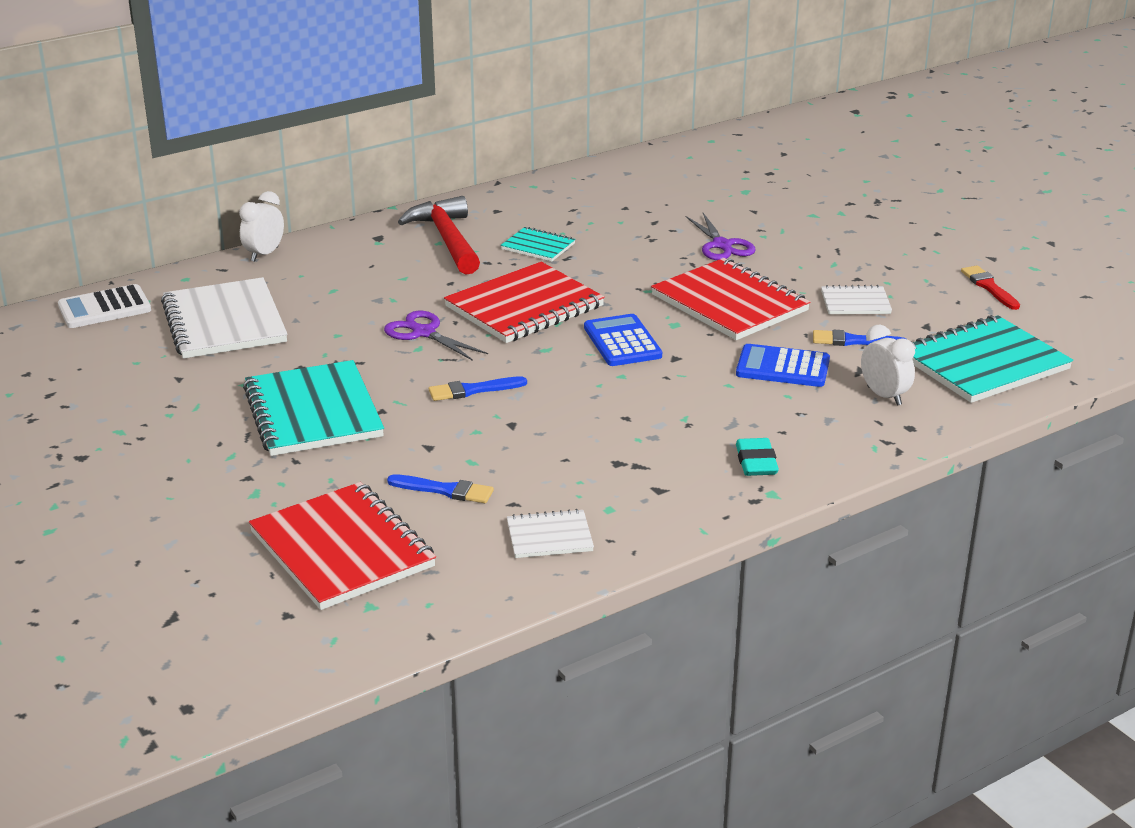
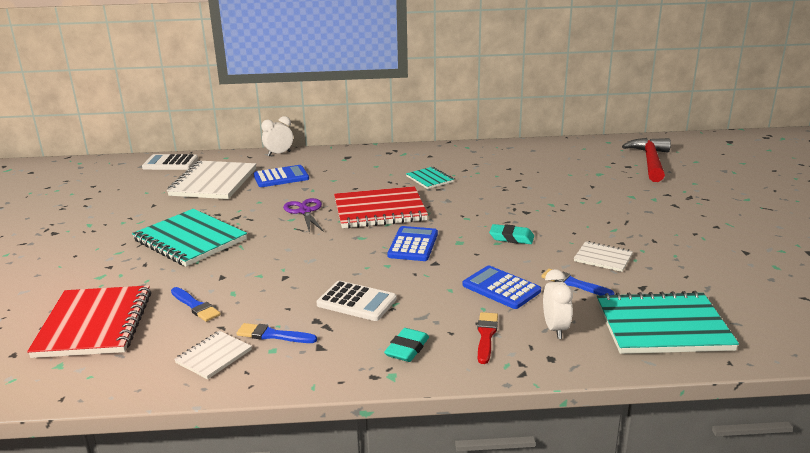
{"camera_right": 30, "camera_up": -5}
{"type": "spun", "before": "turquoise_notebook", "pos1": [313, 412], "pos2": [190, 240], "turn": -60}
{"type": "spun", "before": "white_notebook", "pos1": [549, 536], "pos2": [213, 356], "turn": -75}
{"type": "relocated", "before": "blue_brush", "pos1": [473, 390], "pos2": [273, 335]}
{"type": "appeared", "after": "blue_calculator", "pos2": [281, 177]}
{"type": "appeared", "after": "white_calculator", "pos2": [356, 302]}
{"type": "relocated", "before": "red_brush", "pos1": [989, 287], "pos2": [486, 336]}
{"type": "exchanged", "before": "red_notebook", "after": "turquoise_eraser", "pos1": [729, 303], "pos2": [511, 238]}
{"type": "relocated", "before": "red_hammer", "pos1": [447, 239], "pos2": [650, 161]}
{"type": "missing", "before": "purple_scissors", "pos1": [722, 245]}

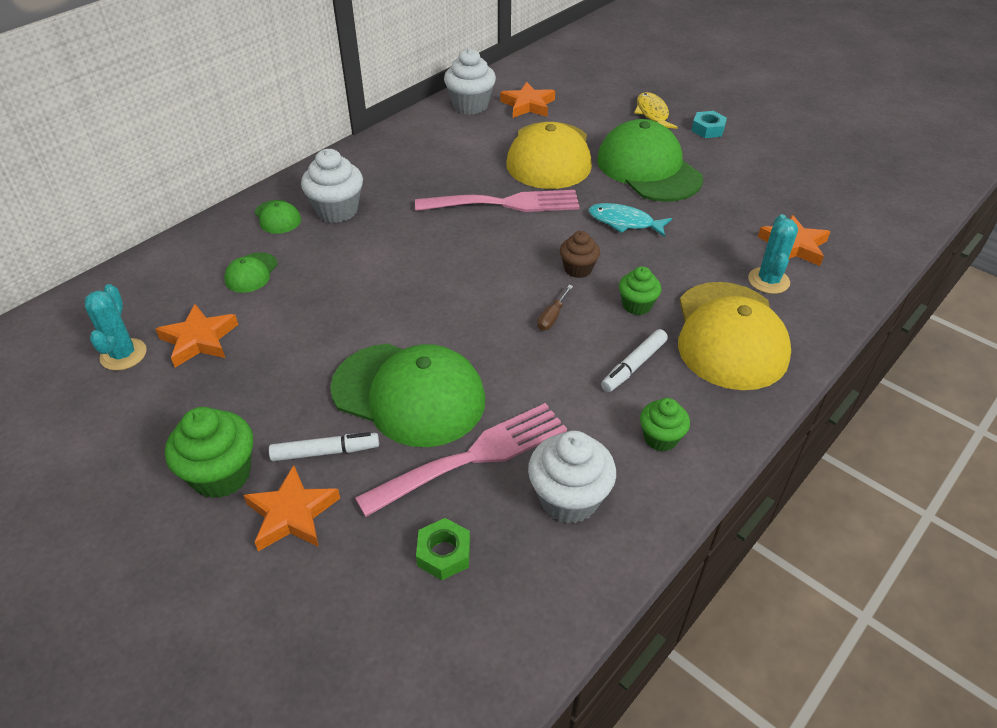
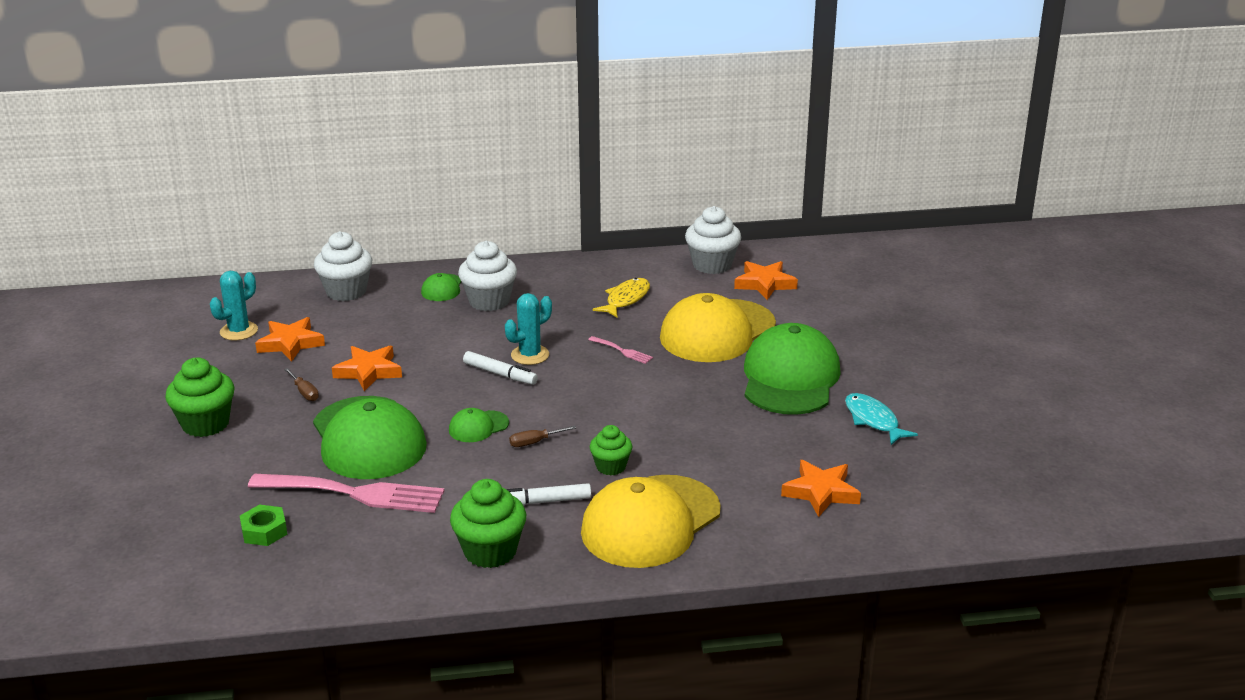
{"camera_right": 40, "camera_up": -15}
{"type": "appeared", "after": "brown_screwdriver", "pos2": [304, 392]}
{"type": "relocated", "before": "white_cupcake", "pos1": [568, 499], "pos2": [346, 291]}
{"type": "relocated", "before": "orange_star", "pos1": [292, 514], "pos2": [369, 371]}
{"type": "relocated", "before": "green_cap", "pos1": [251, 273], "pos2": [478, 427]}
{"type": "size", "before": "green_cupcake", "pos1": [660, 438], "pos2": [490, 551], "scale": 1.63}
{"type": "relocated", "before": "white_marker", "pos1": [325, 452], "pos2": [500, 374]}
{"type": "relocated", "before": "turquoise_cactus", "pos1": [768, 281], "pos2": [530, 355]}
{"type": "size", "before": "pink_fork", "pos1": [505, 203], "pos2": [622, 351], "scale": 0.43}
{"type": "relocated", "before": "yellow_fish", "pos1": [652, 113], "pos2": [626, 299]}
{"type": "relocated", "before": "turquoise_fish", "pos1": [624, 222], "pos2": [873, 420]}
{"type": "missing", "before": "brown_cupcake", "pos1": [578, 269]}
{"type": "missing", "before": "turquoise_nut", "pos1": [708, 129]}

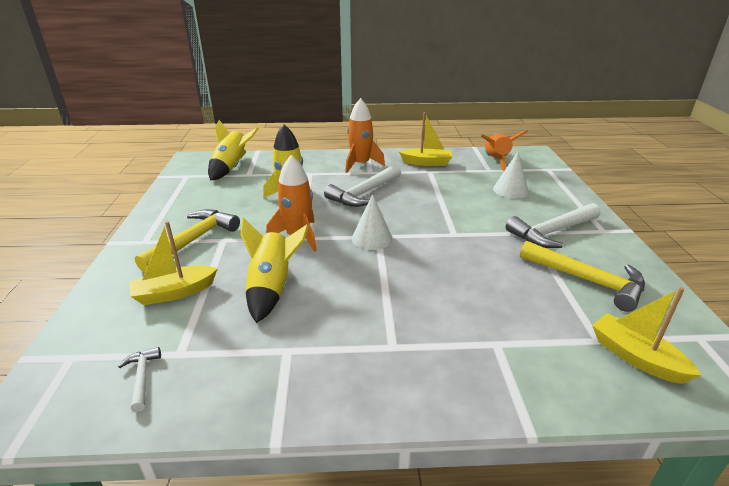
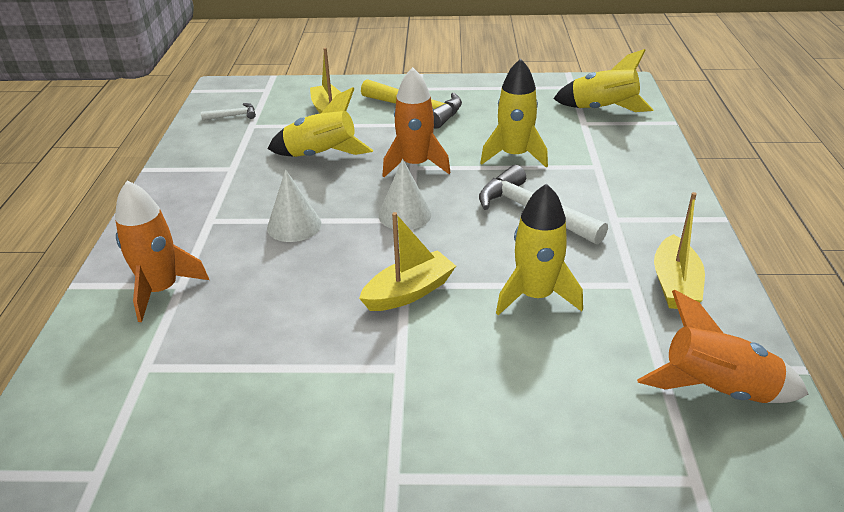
{"camera_right": 95, "camera_up": 5}
{"type": "relocated", "before": "orange_rocket", "pos1": [360, 164], "pos2": [161, 290]}
{"type": "relocated", "before": "white_cone", "pos1": [510, 190], "pos2": [294, 225]}
{"type": "relocated", "before": "yellow_boat", "pos1": [636, 357], "pos2": [409, 292]}
{"type": "appeared", "after": "yellow_rocket", "pos2": [536, 296]}
{"type": "missing", "before": "white_hammer", "pos1": [551, 232]}
{"type": "missing", "before": "yellow_hammer", "pos1": [587, 281]}

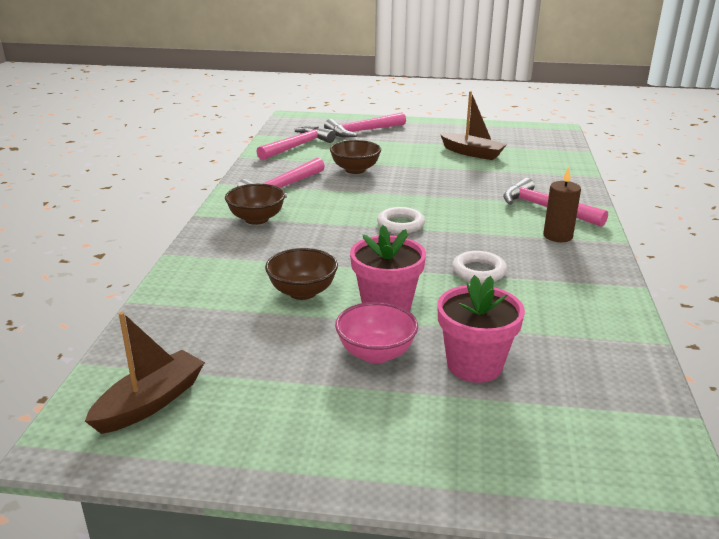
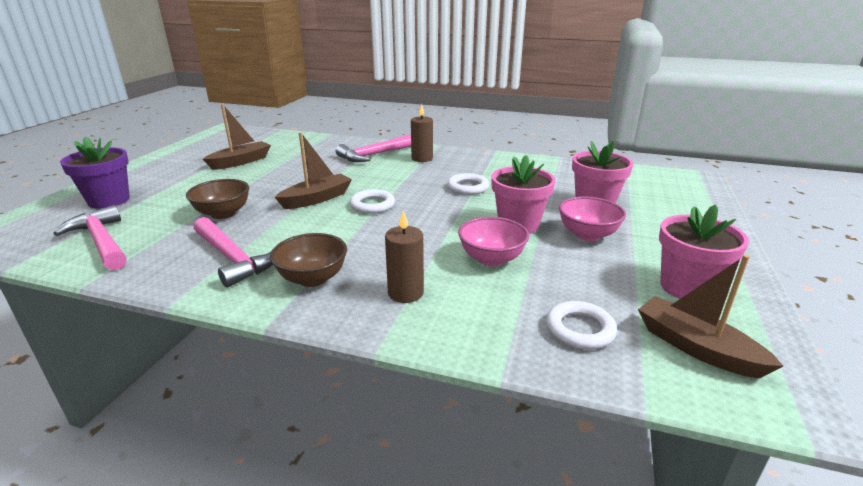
{"camera_right": -80, "camera_up": 0}
{"type": "exchanged", "before": "pink_hammer", "after": "purple_flower_pot", "pos1": [362, 131], "pos2": [109, 200]}
{"type": "appeared", "after": "brown_boat", "pos2": [316, 199]}
{"type": "appeared", "after": "brown_candle", "pos2": [405, 293]}
{"type": "colour", "before": "brown_bowl", "after": "pink_bowl", "pos1": [302, 292], "pos2": [491, 259]}
{"type": "appeared", "after": "white_ring", "pos2": [580, 329]}
{"type": "appeared", "after": "pink_flower_pot", "pos2": [686, 287]}

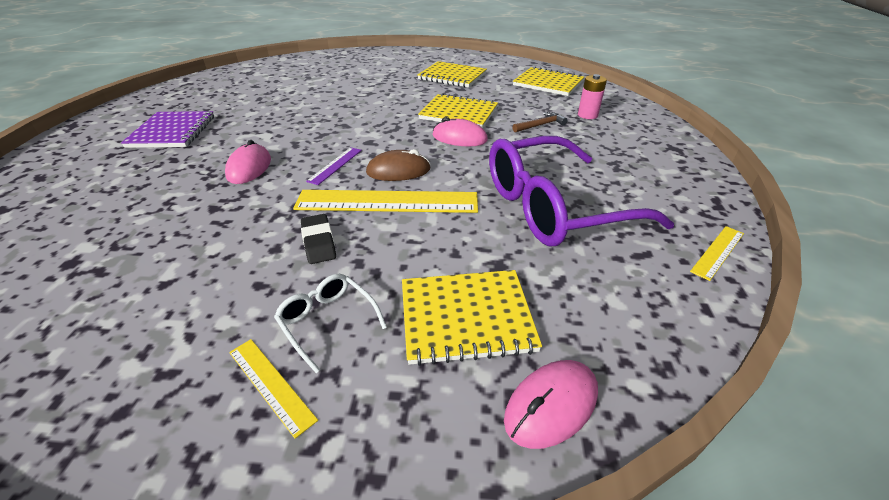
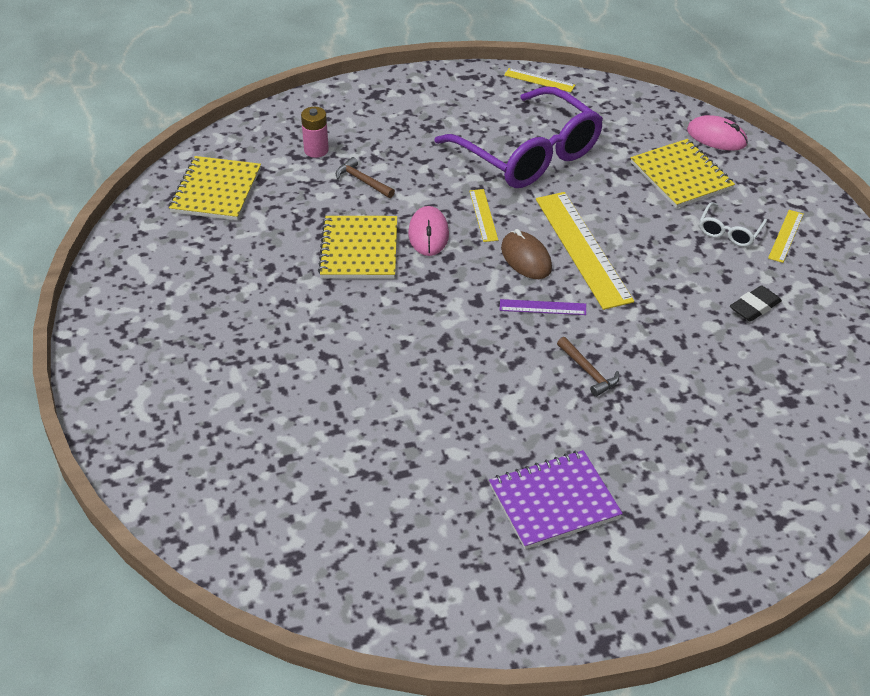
{"camera_right": -110, "camera_up": 5}
{"type": "appeared", "after": "yellow_ruler", "pos2": [483, 215]}
{"type": "exchanged", "before": "pink_mouse", "after": "brown_hammer", "pos1": [249, 168], "pos2": [588, 372]}
{"type": "relocated", "before": "black_eraser", "pos1": [319, 242], "pos2": [754, 307]}
{"type": "missing", "before": "yellow_notebook", "pos1": [452, 76]}

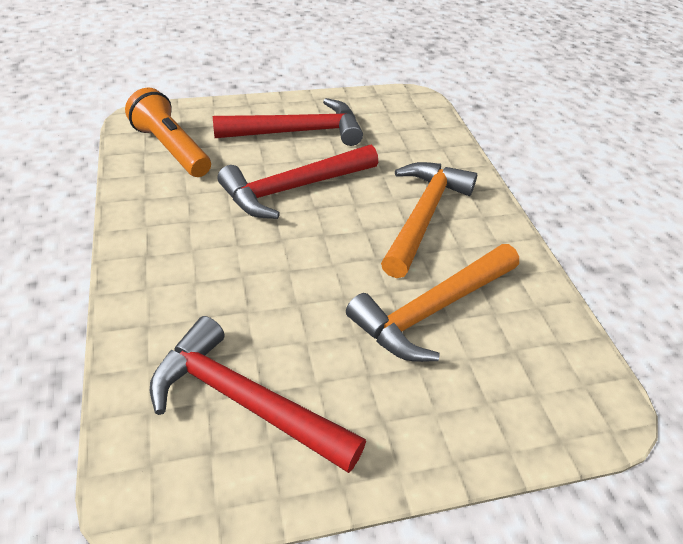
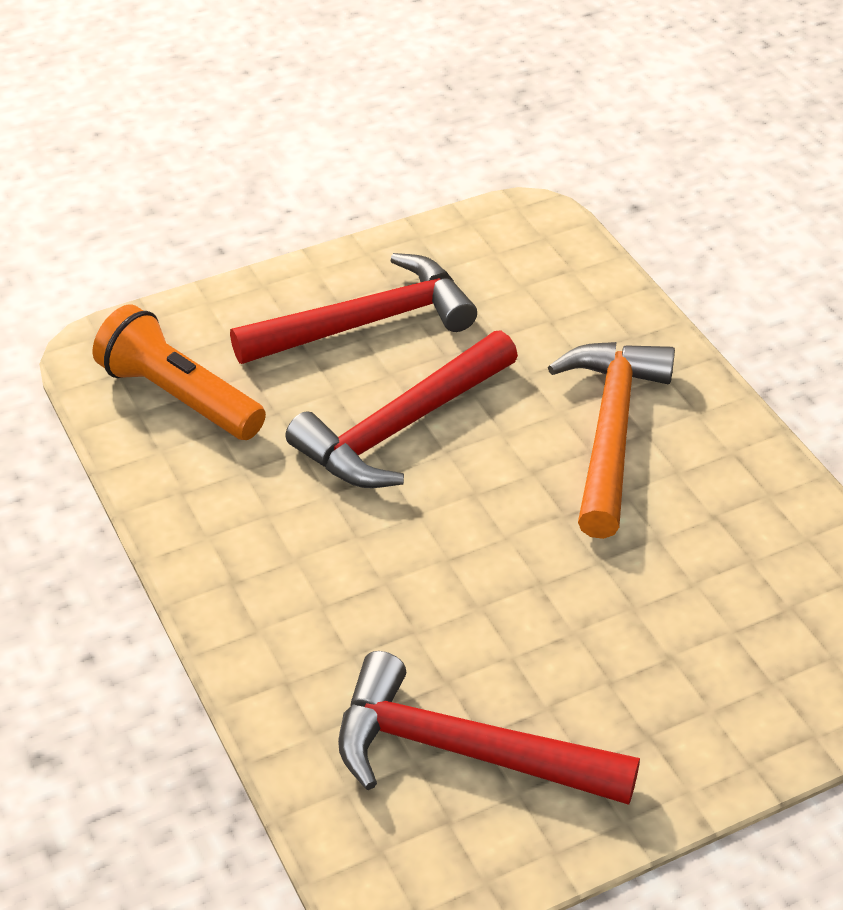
{"camera_right": -10, "camera_up": 0}
{"type": "missing", "before": "orange_hammer", "pos1": [432, 310]}

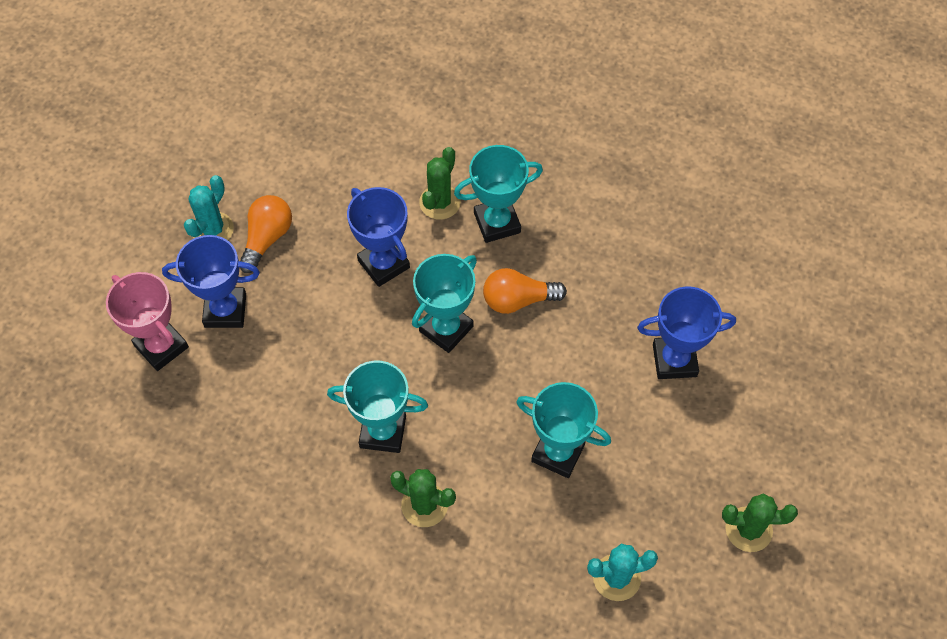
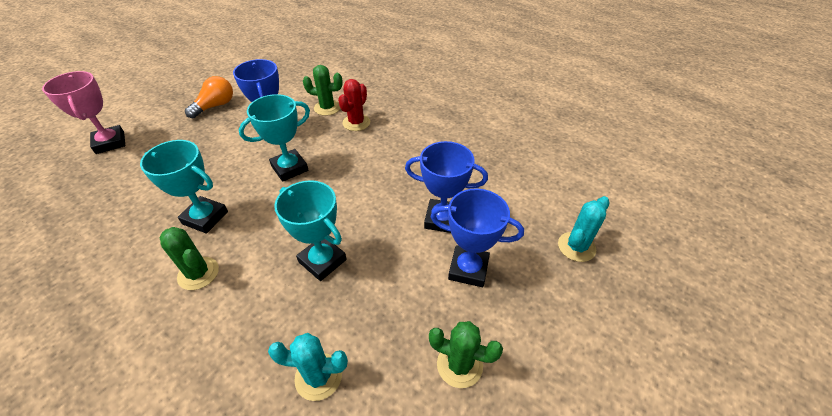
{"camera_right": 15, "camera_up": -15}
{"type": "spun", "before": "green_cactus", "pos1": [440, 202], "pos2": [327, 108], "turn": 60}
{"type": "exchanged", "before": "turquoise_trophy", "after": "red_cactus", "pos1": [497, 223], "pos2": [356, 123]}
{"type": "relocated", "before": "blue_trophy", "pos1": [225, 310], "pos2": [468, 269]}
{"type": "relocated", "before": "turquoise_cactus", "pos1": [213, 230], "pos2": [576, 247]}
{"type": "missing", "before": "orange_light_bulb", "pos1": [518, 300]}

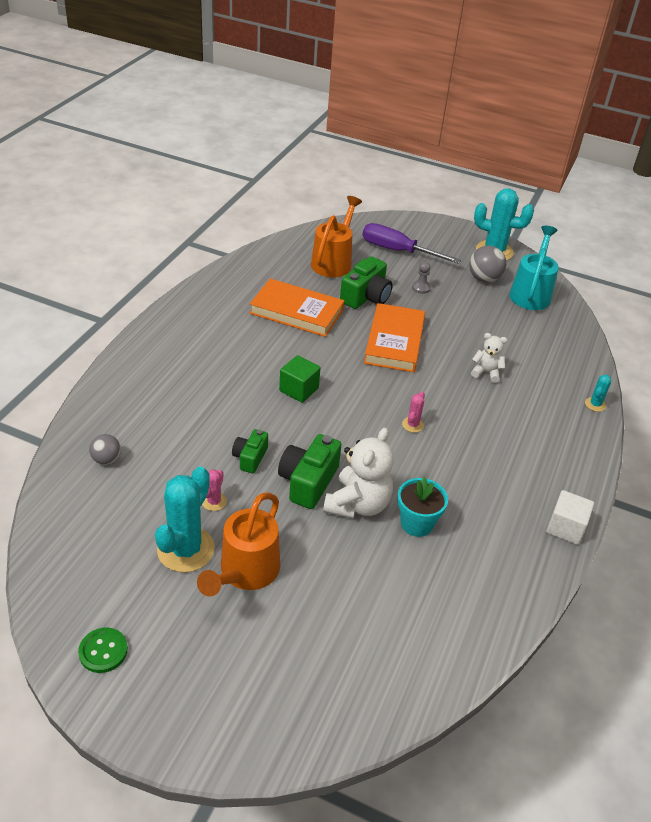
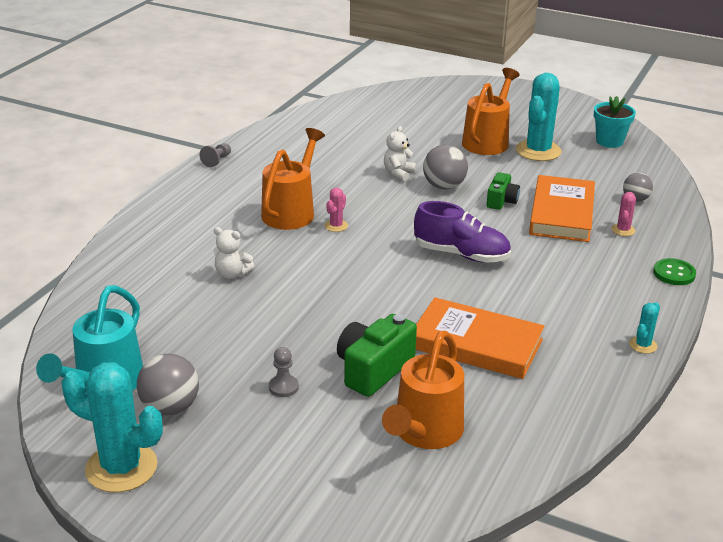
{"camera_right": -175, "camera_up": -10}
{"type": "exchanged", "before": "white_cube", "after": "grey_pawn", "pos1": [565, 528], "pos2": [217, 161]}
{"type": "appeared", "after": "orange_watering_can", "pos2": [291, 211]}
{"type": "size", "before": "white_teddy_bear", "pos1": [358, 504], "pos2": [398, 173], "scale": 0.55}
{"type": "exchanged", "before": "green_cube", "after": "purple_shoe", "pos1": [299, 389], "pos2": [461, 254]}
{"type": "exchanged", "before": "green_camera", "after": "grey_ball", "pos1": [308, 481], "pos2": [444, 186]}
{"type": "relocated", "before": "orange_book", "pos1": [394, 341], "pos2": [562, 213]}
{"type": "relocated", "before": "turquoise_flower_pot", "pos1": [416, 523], "pos2": [609, 141]}
{"type": "relocated", "before": "pink_cactus", "pos1": [214, 501], "pos2": [623, 230]}
{"type": "relocated", "before": "turquoise_cactus", "pos1": [595, 404], "pos2": [643, 345]}
{"type": "relocated", "before": "green_button", "pos1": [103, 651], "pos2": [674, 273]}
{"type": "missing", "before": "purple_screwdriver", "pos1": [397, 251]}

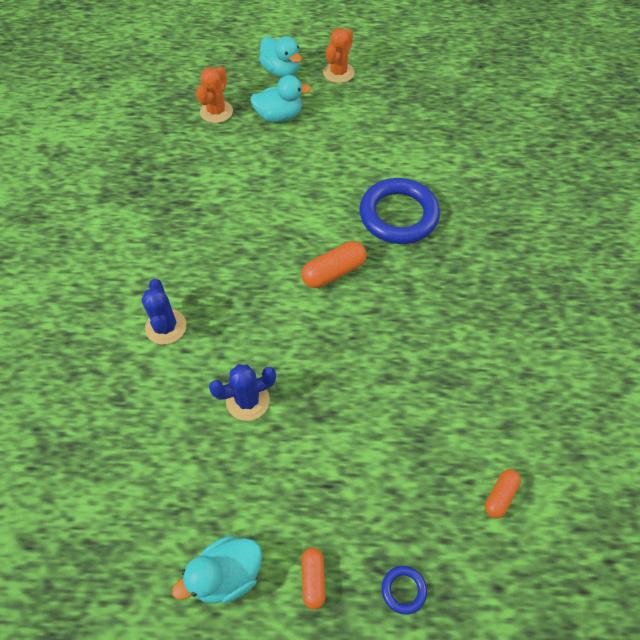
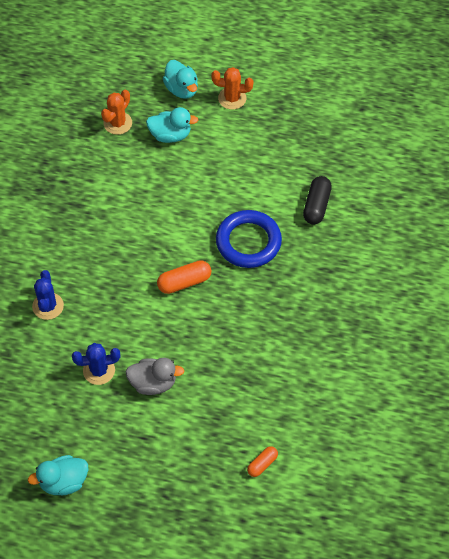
{"camera_right": 10, "camera_up": 0}
{"type": "appeared", "after": "grey_duck", "pos2": [153, 383]}
{"type": "spun", "before": "orange_cactus", "pos1": [338, 73], "pos2": [232, 98], "turn": 60}
{"type": "appeared", "after": "black_capsule", "pos2": [316, 206]}
{"type": "missing", "before": "orange_capsule", "pos1": [313, 579]}
{"type": "missing", "before": "blue_ring", "pos1": [403, 590]}

